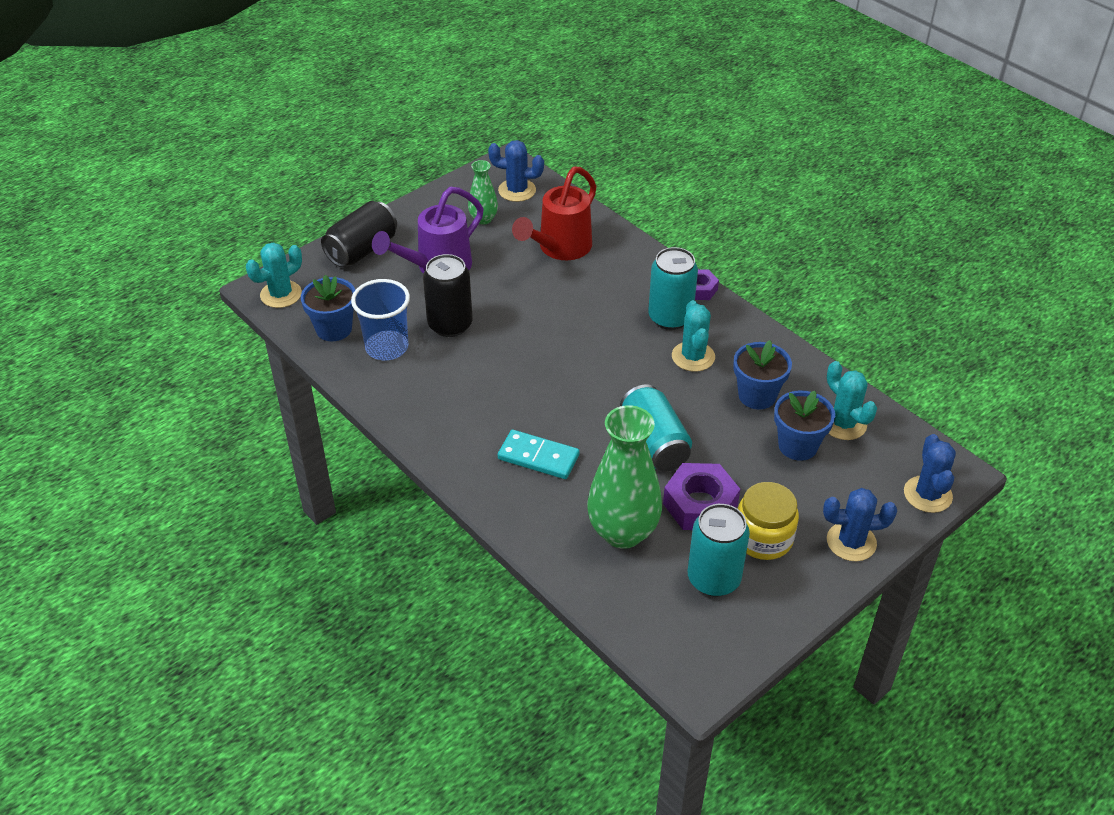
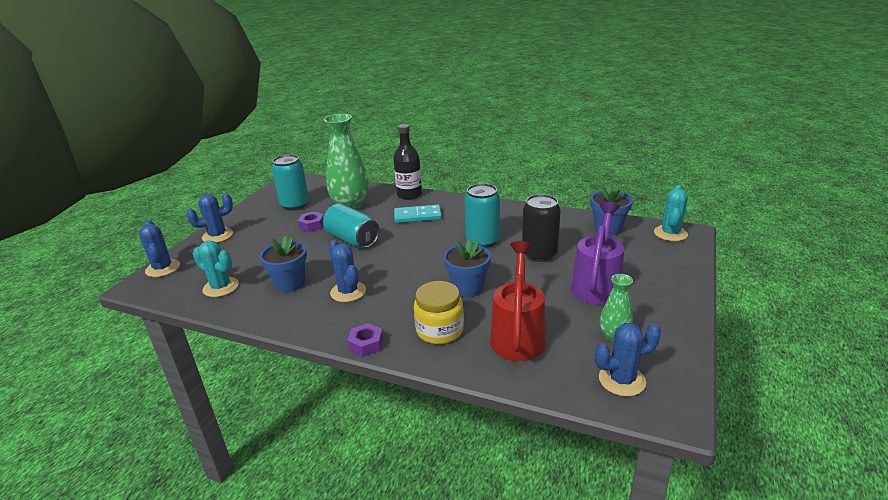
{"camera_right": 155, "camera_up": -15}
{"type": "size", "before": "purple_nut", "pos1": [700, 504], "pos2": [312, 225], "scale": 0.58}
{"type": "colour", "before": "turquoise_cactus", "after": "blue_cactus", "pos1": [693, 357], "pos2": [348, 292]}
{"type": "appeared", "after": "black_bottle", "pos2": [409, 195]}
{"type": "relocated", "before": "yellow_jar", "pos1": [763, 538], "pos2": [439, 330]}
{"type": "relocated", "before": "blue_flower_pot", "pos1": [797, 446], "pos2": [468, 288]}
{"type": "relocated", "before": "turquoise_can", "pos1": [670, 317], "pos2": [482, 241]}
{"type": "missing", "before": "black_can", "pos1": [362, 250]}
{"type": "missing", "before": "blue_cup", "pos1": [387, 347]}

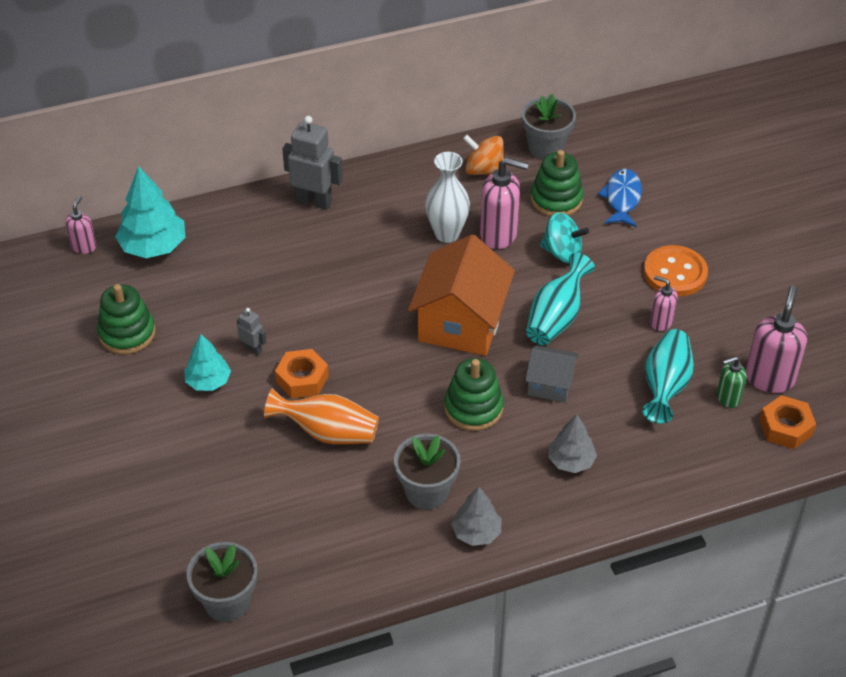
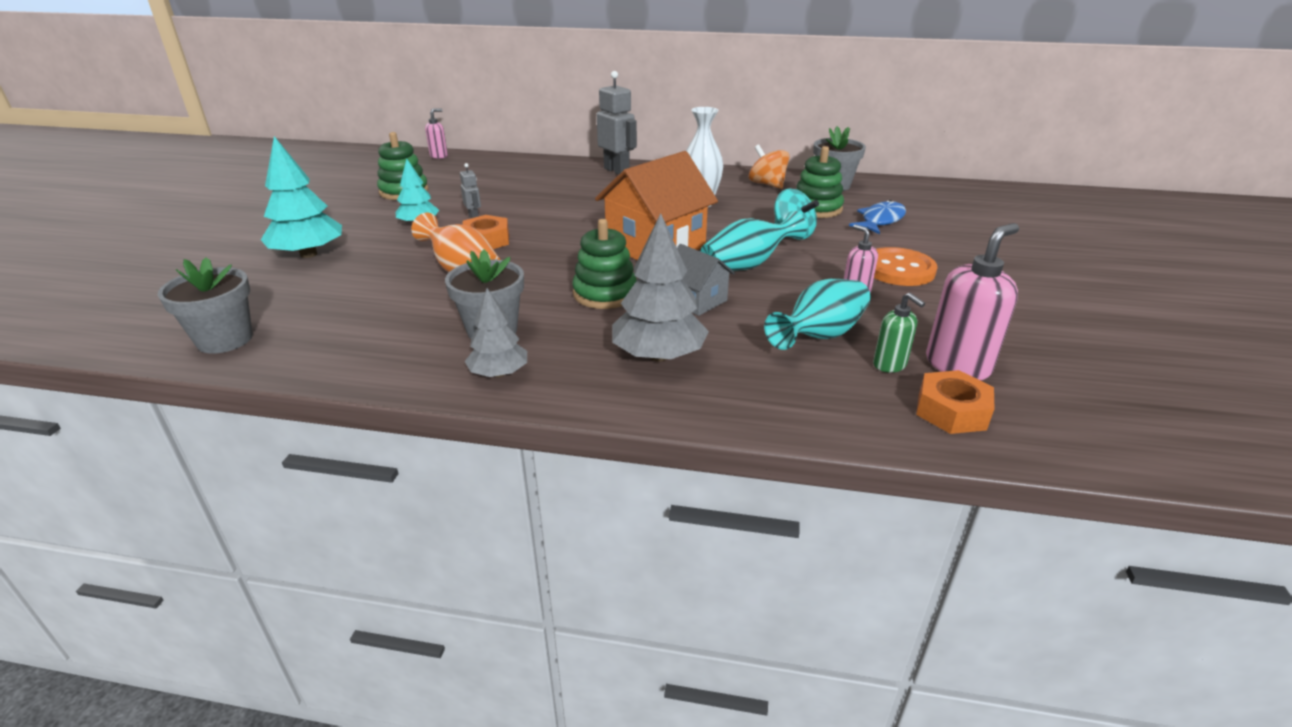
{"camera_right": 30, "camera_up": -15}
{"type": "relocated", "before": "turquoise_tree", "pos1": [153, 246], "pos2": [308, 254]}
{"type": "size", "before": "grey_tree", "pos1": [571, 461], "pos2": [658, 355], "scale": 1.61}
{"type": "spun", "before": "green_soap_dispenser", "pos1": [727, 398], "pos2": [890, 365], "turn": -135}
{"type": "missing", "before": "pink_soap_dispenser", "pos1": [499, 234]}

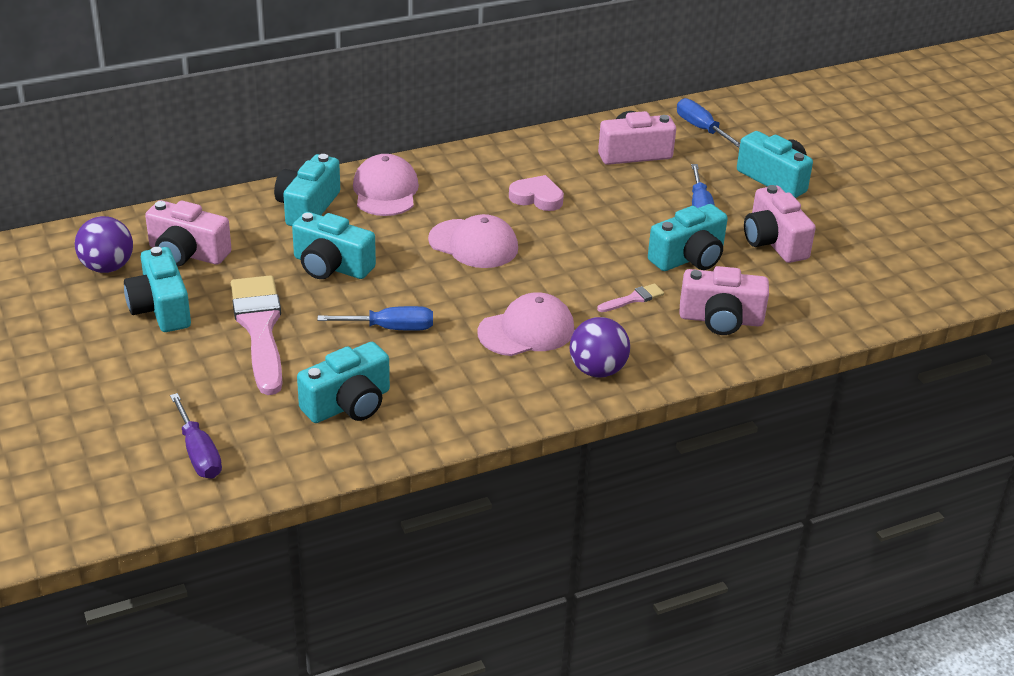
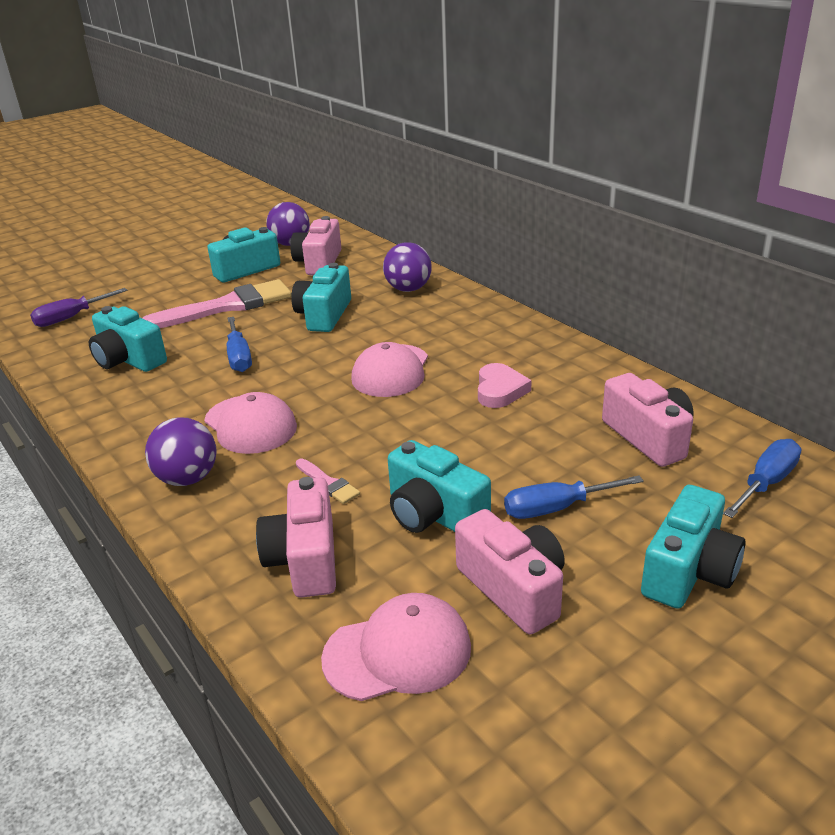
{"camera_right": 80, "camera_up": -5}
{"type": "relocated", "before": "pink_cap", "pos1": [385, 191], "pos2": [398, 652]}
{"type": "exchanged", "before": "turquoise_camera", "after": "purple_ball", "pos1": [307, 207], "pos2": [408, 289]}
{"type": "spun", "before": "pink_camera", "pos1": [774, 242], "pos2": [513, 589], "turn": 90}

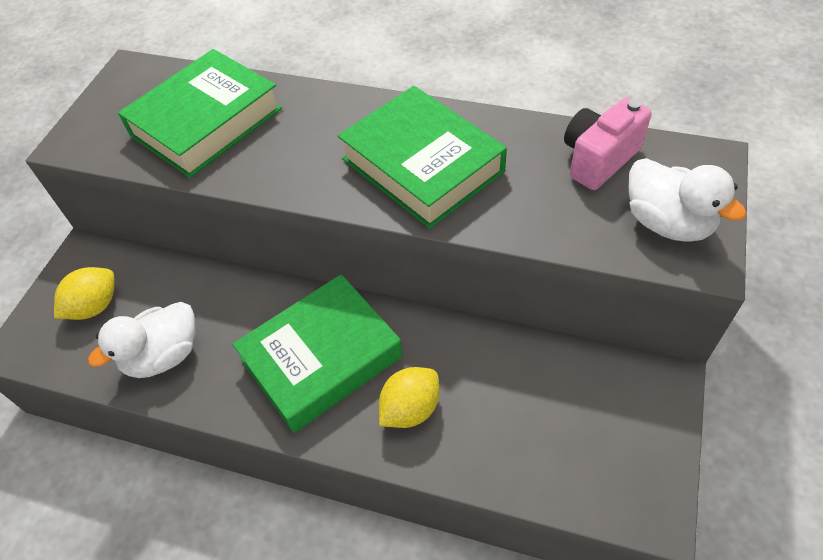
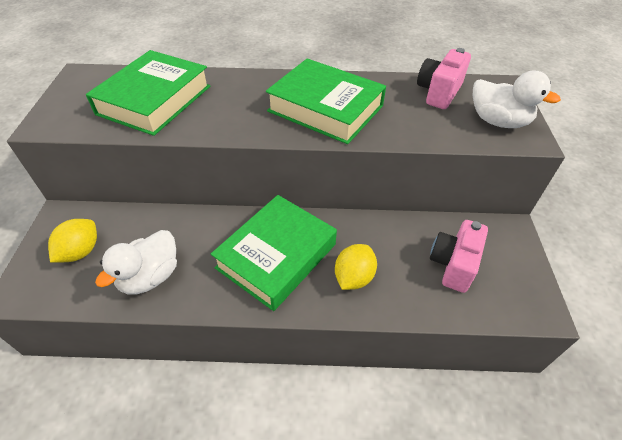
{"camera_right": -20, "camera_up": -5}
{"type": "appeared", "after": "pink_camera", "pos2": [453, 264]}

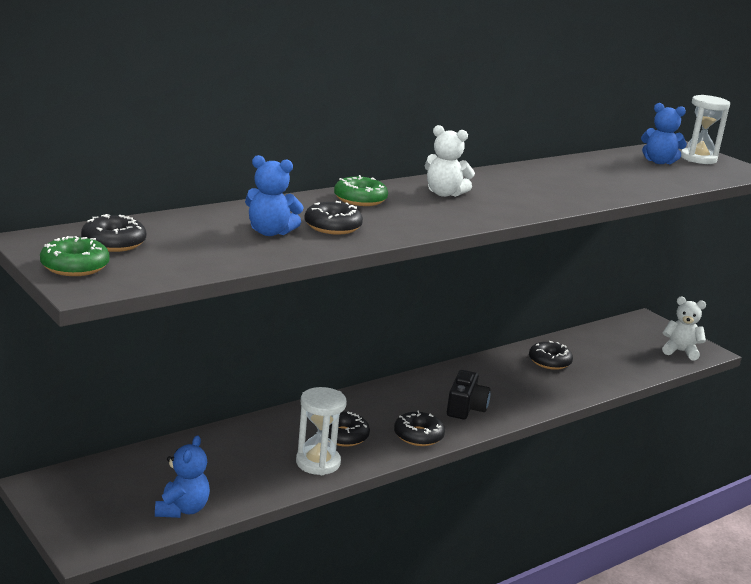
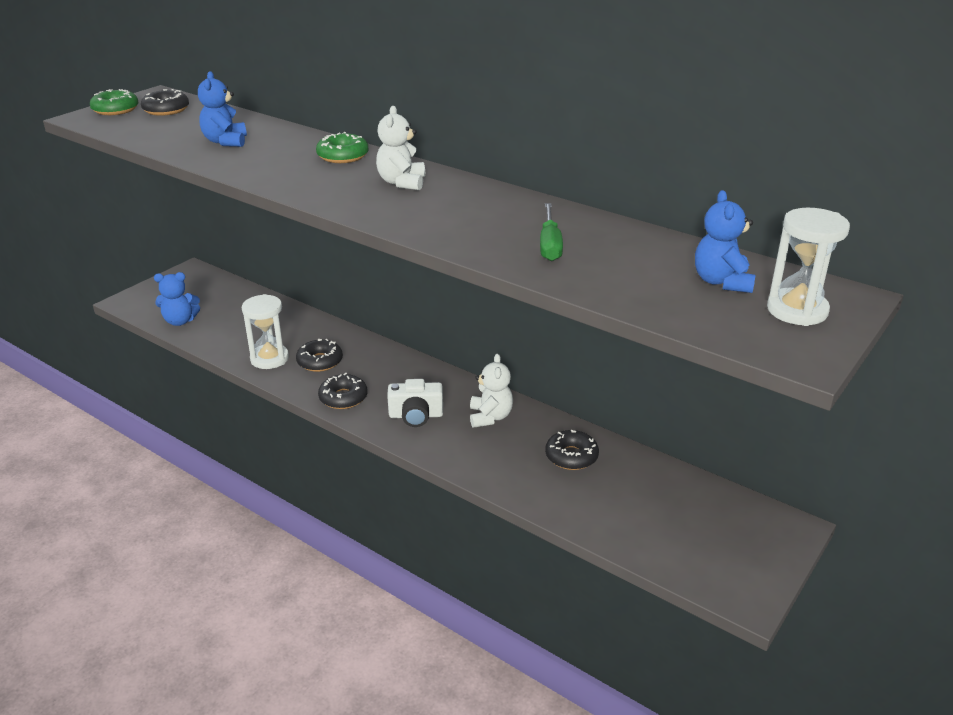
{"camera_right": 75, "camera_up": 10}
{"type": "colour", "before": "black_camera", "after": "white_camera", "pos1": [465, 408], "pos2": [416, 415]}
{"type": "relocated", "before": "white_teddy_bear", "pos1": [680, 351], "pos2": [490, 417]}
{"type": "appeared", "after": "green_screwdriver", "pos2": [550, 245]}
{"type": "missing", "before": "black_donut", "pos1": [332, 226]}

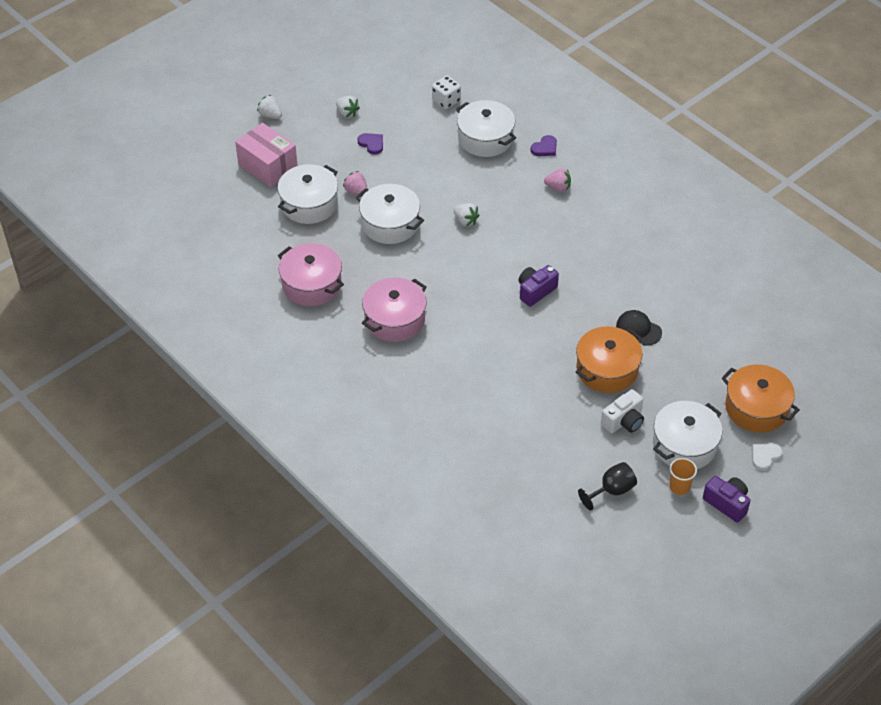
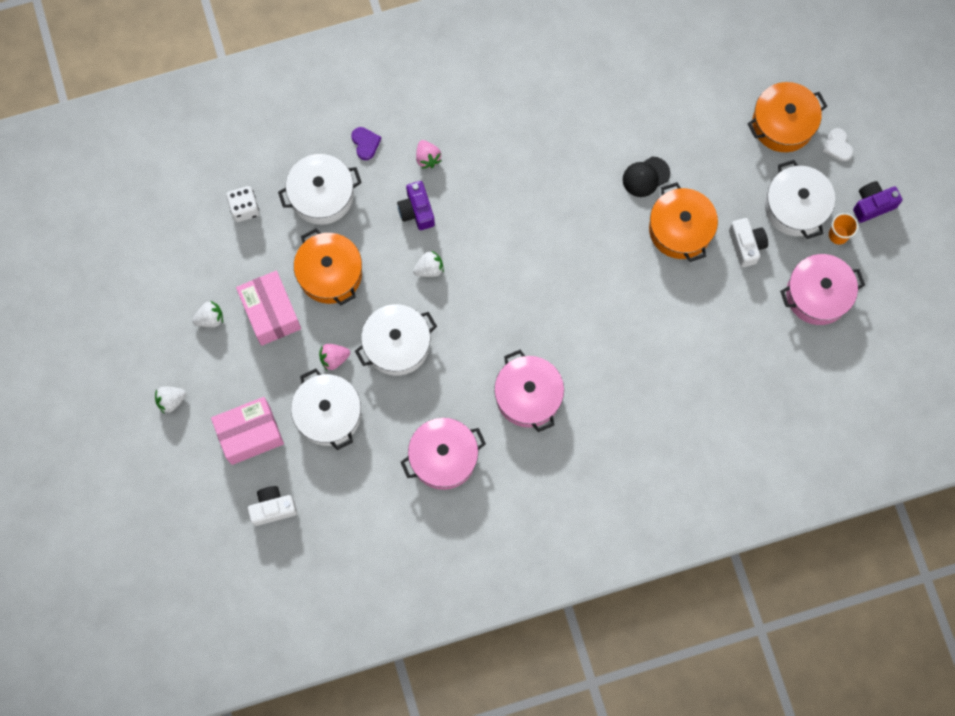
{"camera_right": -65, "camera_up": 25}
{"type": "exchanged", "before": "purple_heart", "after": "pink_box", "pos1": [371, 144], "pos2": [271, 313]}
{"type": "appeared", "after": "white_camera", "pos2": [273, 508]}
{"type": "appeared", "after": "orange_pot", "pos2": [330, 273]}
{"type": "relocated", "before": "purple_camera", "pos1": [535, 291], "pos2": [417, 211]}
{"type": "spun", "before": "pink_strawberry", "pos1": [558, 187], "pos2": [427, 158], "turn": 120}
{"type": "exchanged", "before": "black_goblet", "after": "pink_pot", "pos1": [611, 491], "pos2": [817, 294]}

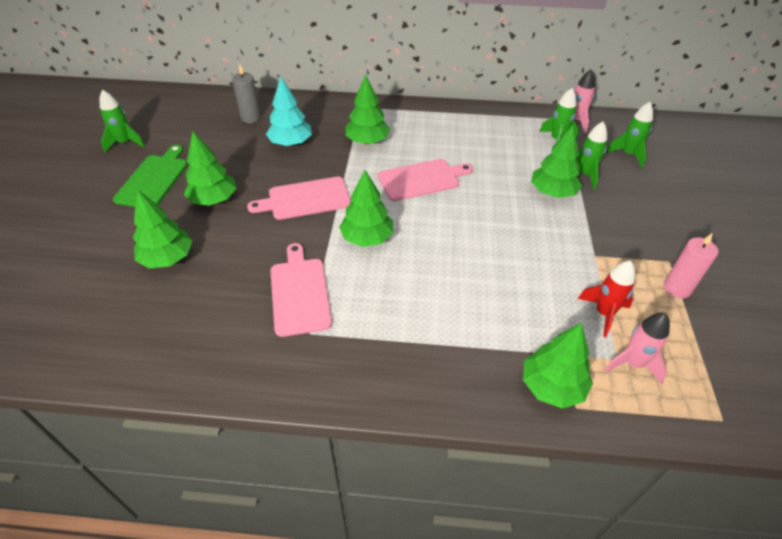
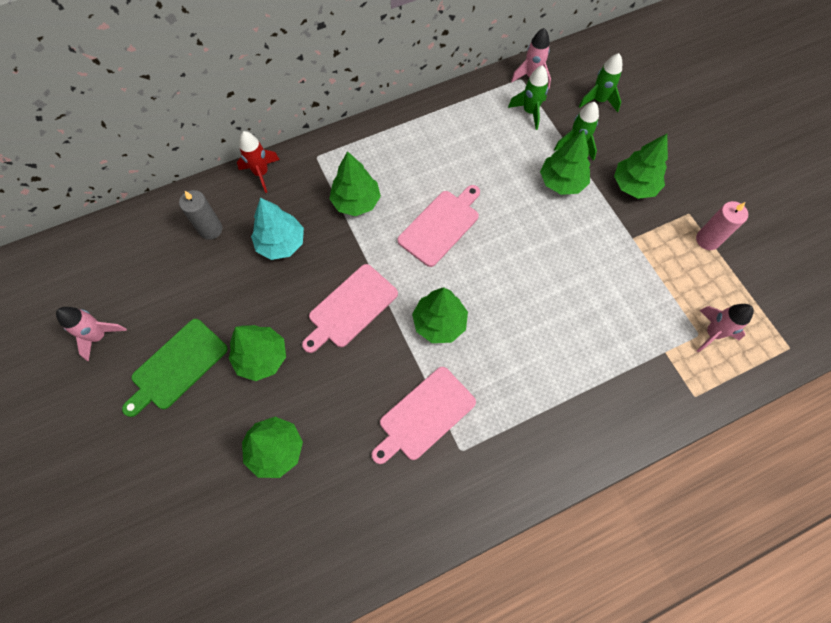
{"camera_right": -30, "camera_up": 20}
{"type": "colour", "before": "green_rocket", "after": "pink_rocket", "pos1": [125, 143], "pos2": [99, 336]}
{"type": "spun", "before": "green_cutting_board", "pos1": [154, 179], "pos2": [177, 366], "turn": -120}
{"type": "relocated", "before": "red_rocket", "pos1": [603, 313], "pos2": [261, 173]}
{"type": "spun", "before": "pink_cutting_board", "pos1": [299, 292], "pos2": [424, 415], "turn": -90}
{"type": "relocated", "before": "green_tree", "pos1": [552, 386], "pos2": [634, 185]}

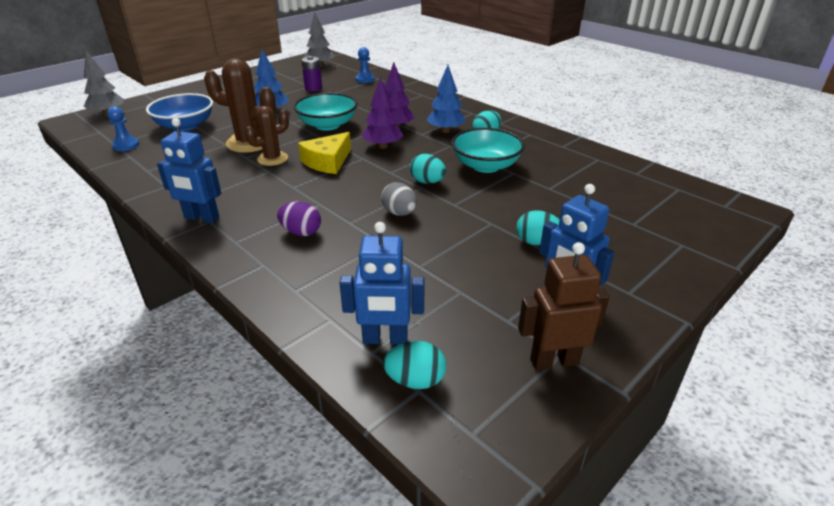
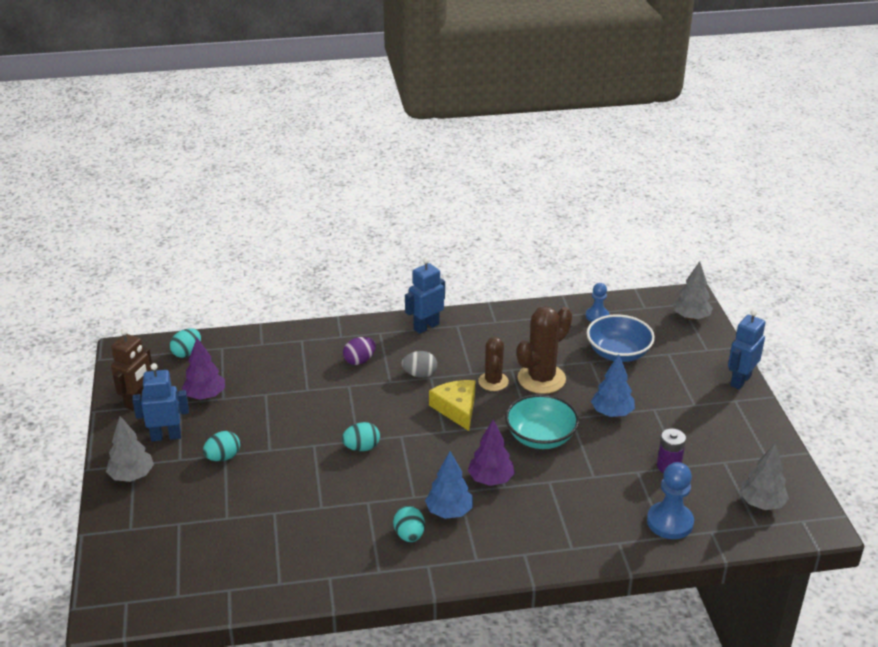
{"camera_right": 125, "camera_up": 0}
{"type": "appeared", "after": "grey_tree", "pos2": [132, 476]}
{"type": "relocated", "before": "purple_tree", "pos1": [383, 146], "pos2": [205, 396]}
{"type": "relocated", "before": "grey_egg", "pos1": [399, 213], "pos2": [420, 374]}
{"type": "size", "before": "blue_pawn", "pos1": [365, 79], "pos2": [670, 522], "scale": 1.59}
{"type": "relocated", "before": "blue_robot", "pos1": [385, 339], "pos2": [740, 380]}
{"type": "missing", "before": "turquoise_bowl", "pos1": [485, 166]}

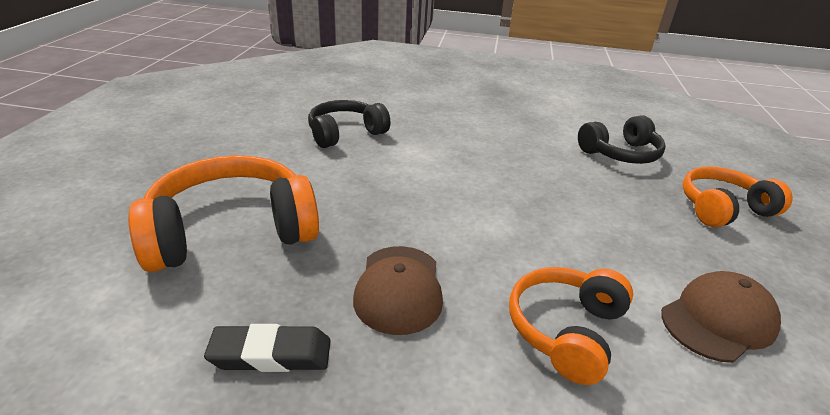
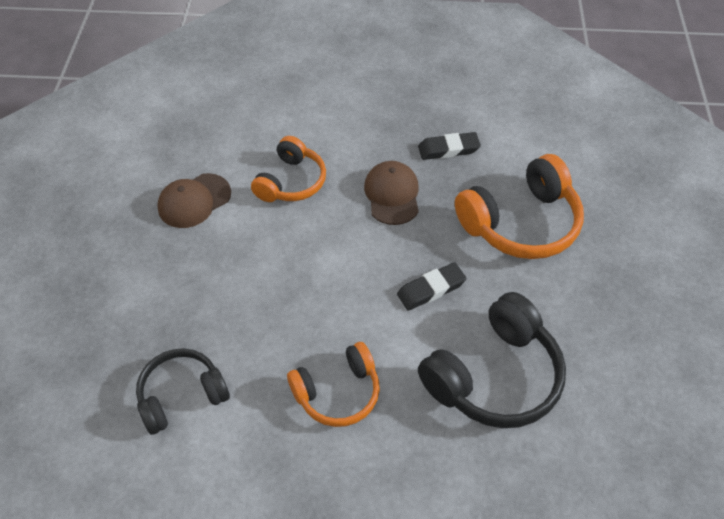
{"camera_right": 175, "camera_up": 20}
{"type": "relocated", "before": "orange_headphones", "pos1": [723, 208], "pos2": [338, 392]}
{"type": "appeared", "after": "black_eraser", "pos2": [431, 289]}
{"type": "size", "before": "black_headphones", "pos1": [345, 133], "pos2": [494, 376], "scale": 1.56}

